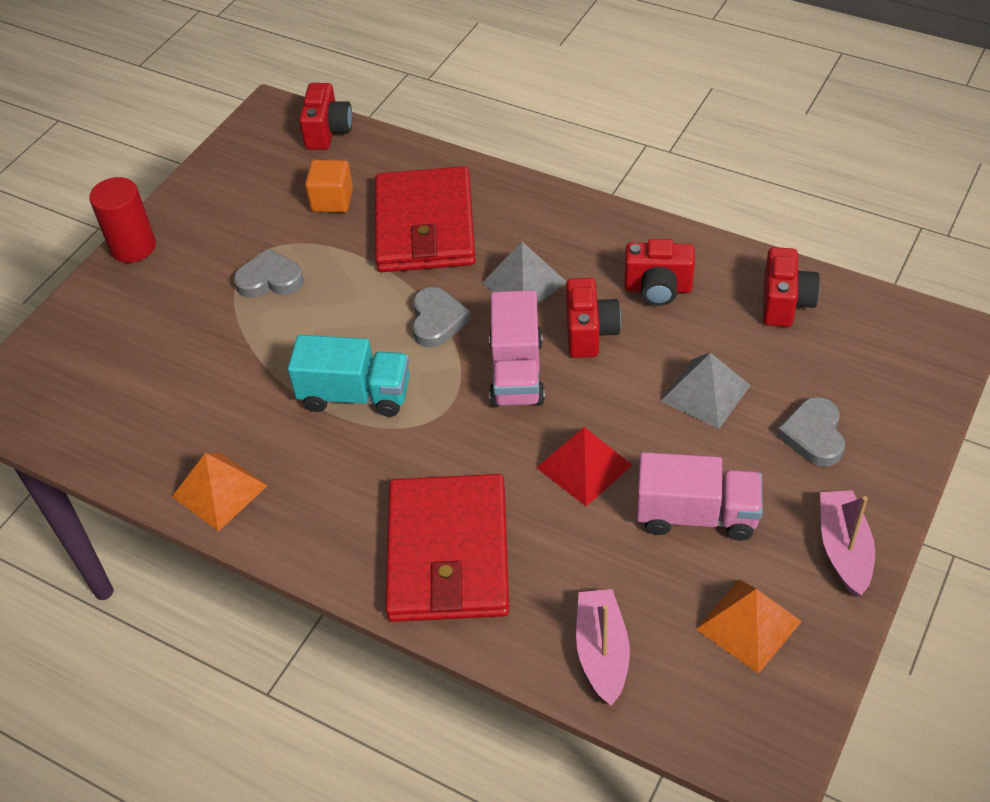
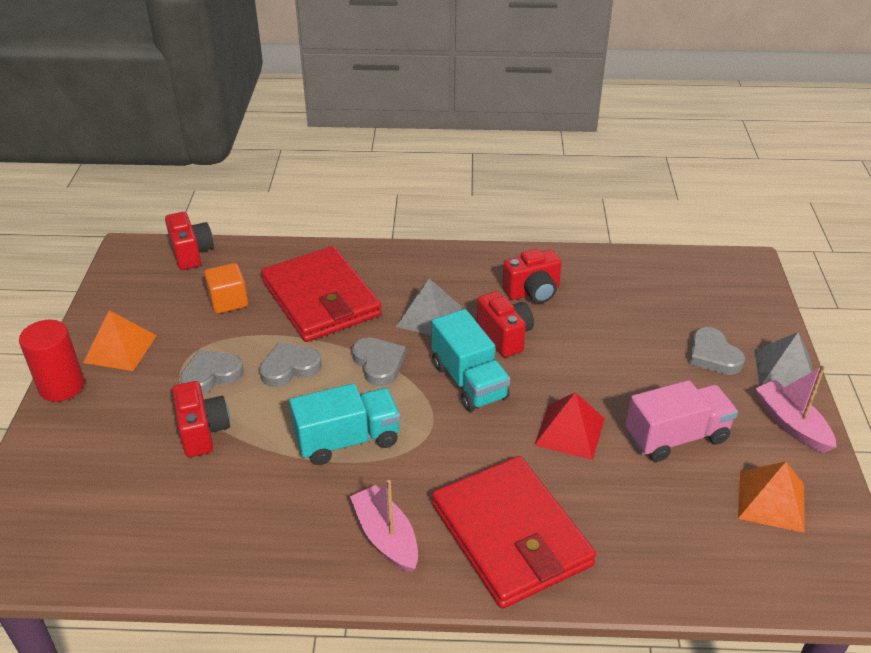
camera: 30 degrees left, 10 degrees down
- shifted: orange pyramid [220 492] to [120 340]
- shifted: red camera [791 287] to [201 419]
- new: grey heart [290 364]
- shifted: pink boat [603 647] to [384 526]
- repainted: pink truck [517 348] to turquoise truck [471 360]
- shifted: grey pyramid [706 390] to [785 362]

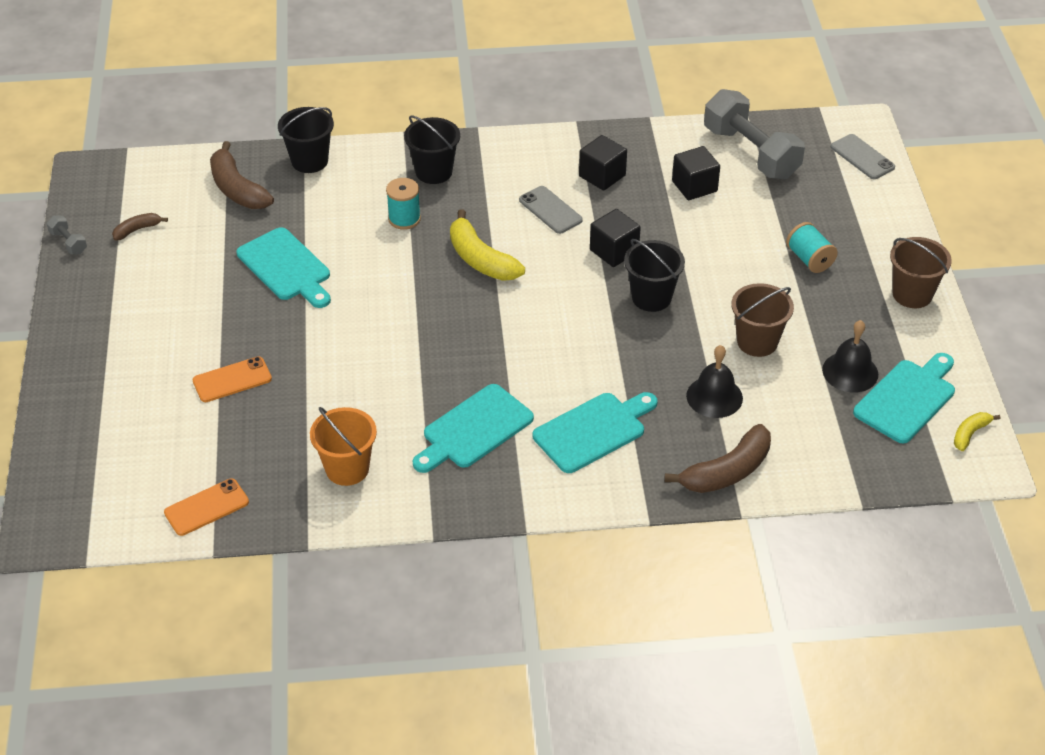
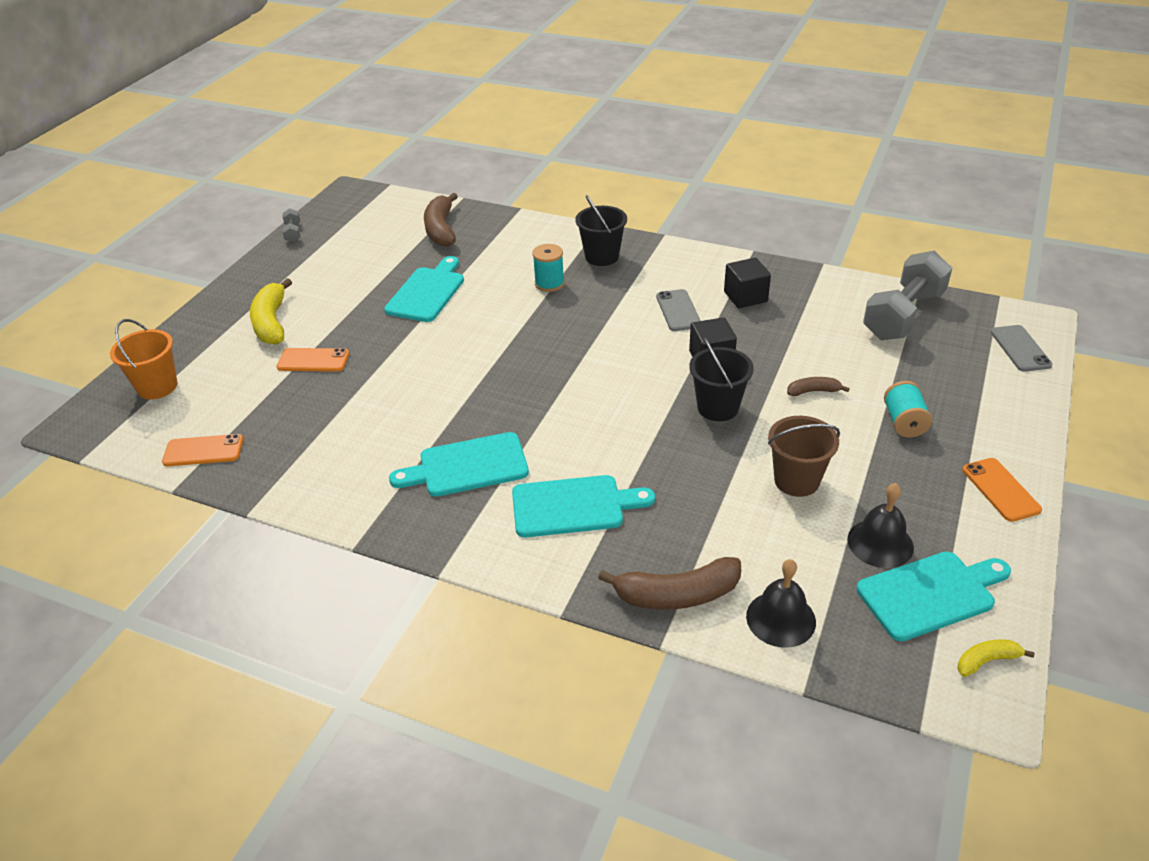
camera: 30 degrees right, 5 degrees down
- shifted: orange bucket [343 446] to [143 359]
- shifted: yellow banana [487 245] to [271 311]
- rotated: turquoise cutting board [283 267] = [424 289] 150 degrees counterclockwise
- shifted: black bell [714 381] to [781 603]
- shifted: brown banana [140 227] to [818 386]
- rotated: grey dumbbell [754 134] = [907 295] 45 degrees clockwise
- swapped: brown bucket [921 272] to orange phone [1002 490]
- gone: black bucket [306 140]
- gone: black cube [696 173]

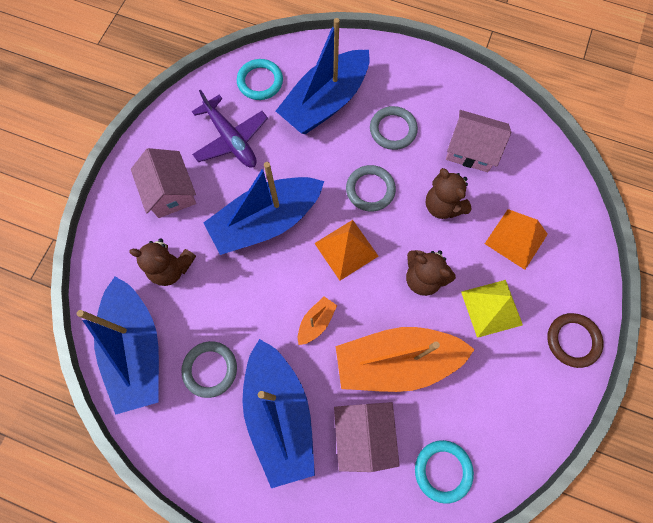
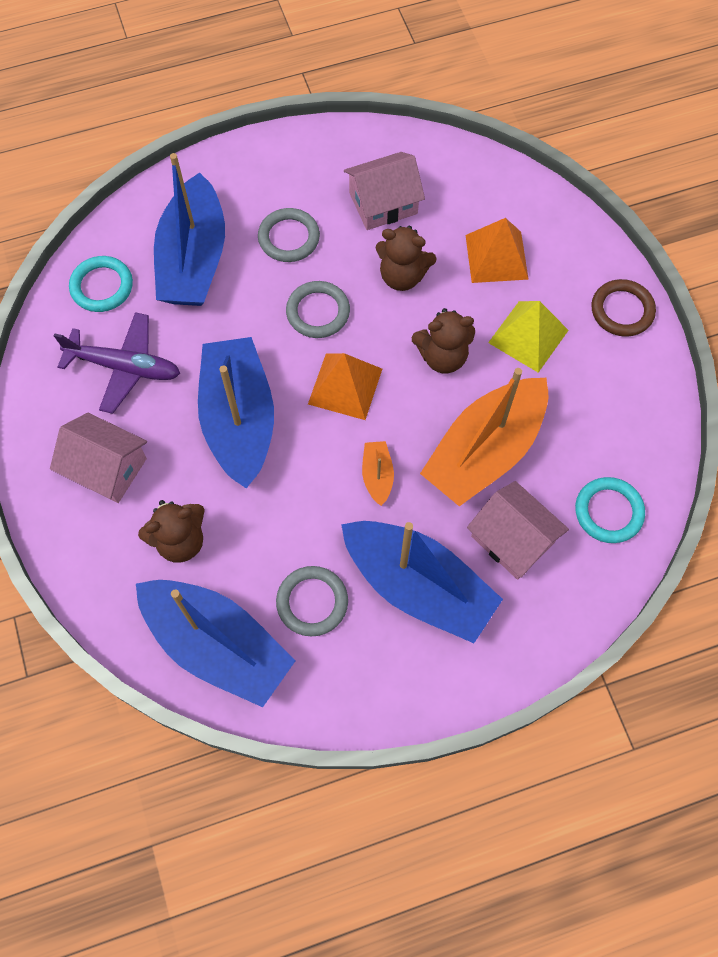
camera: 40 degrees left, 5 degrees down
- rotated: blue boat [263 208] = [236 412] 150 degrees clockwise

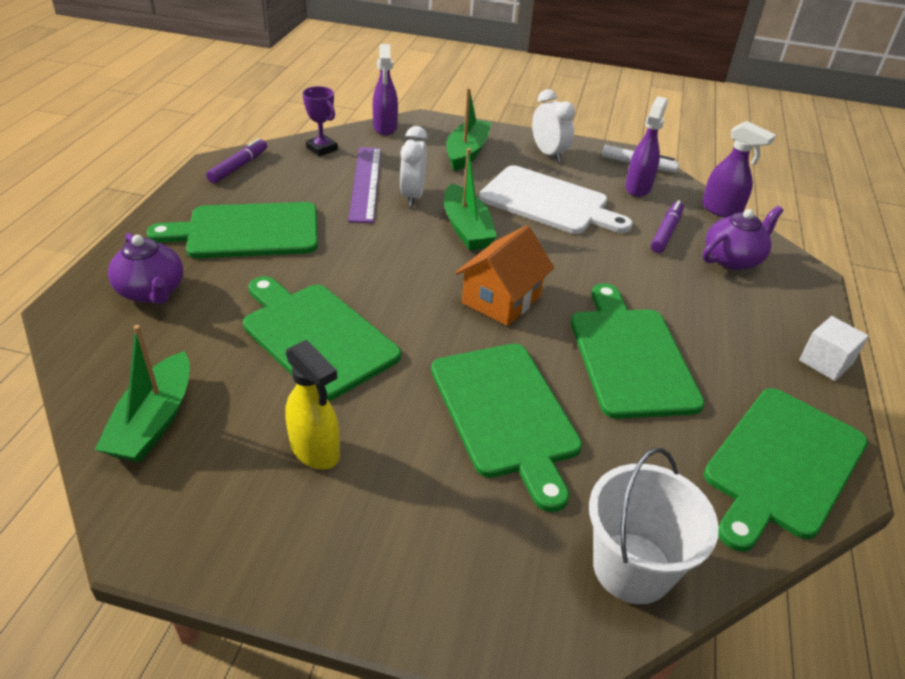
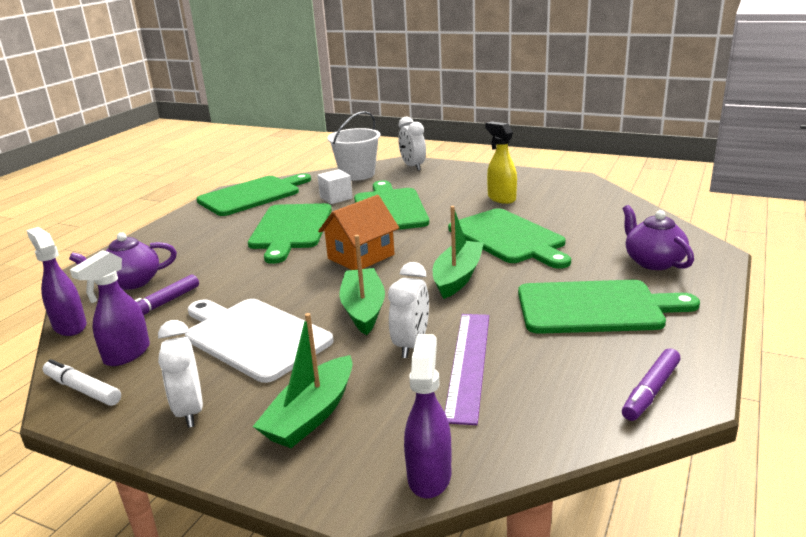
camera: 165 degrees left, 15 degrees down
- shifted: white cube [834 348] to [335 186]
- new: white clock [412 144]
- shifted: green boat [142 393] to [458 252]
- gone: purple trophy [320 121]

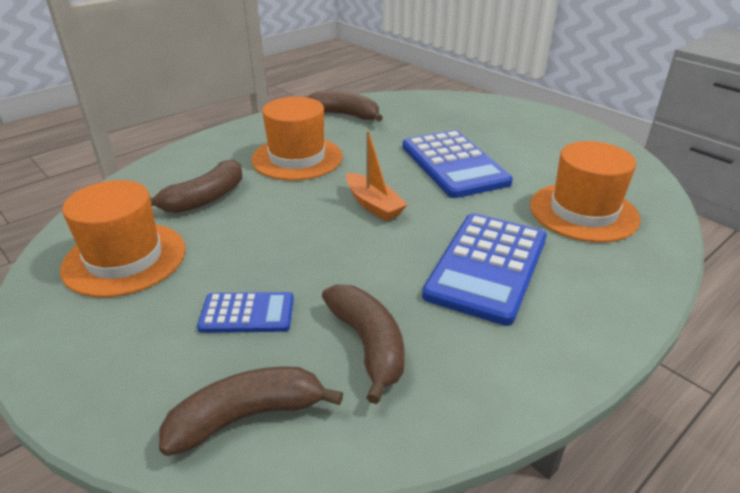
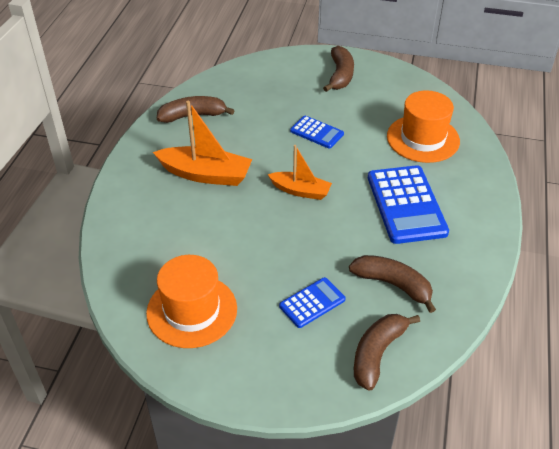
camera: 35 degrees left, 10 degrees up
- swapped: orange hat [297 139] to orange boat [202 143]
- scaled: blue calculator [457 164] = [317 132] x0.54
- shifted: brown banana [196 186] to [338 69]

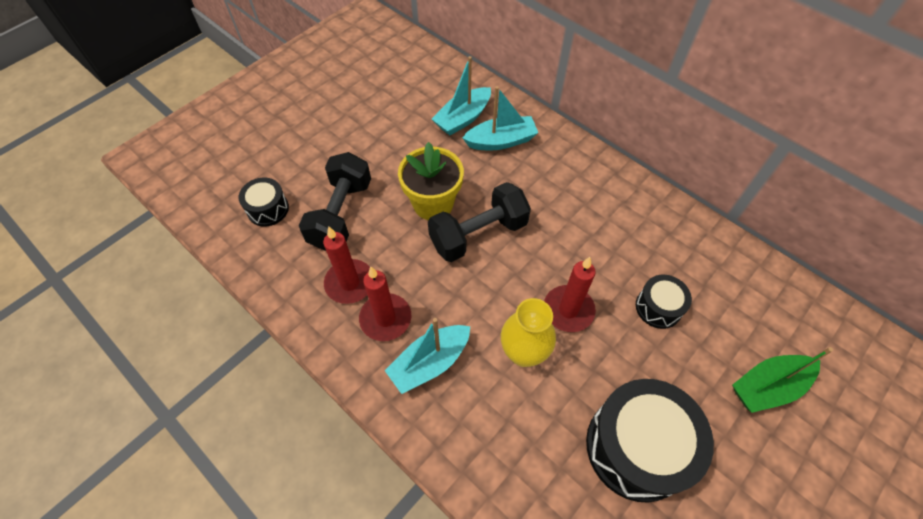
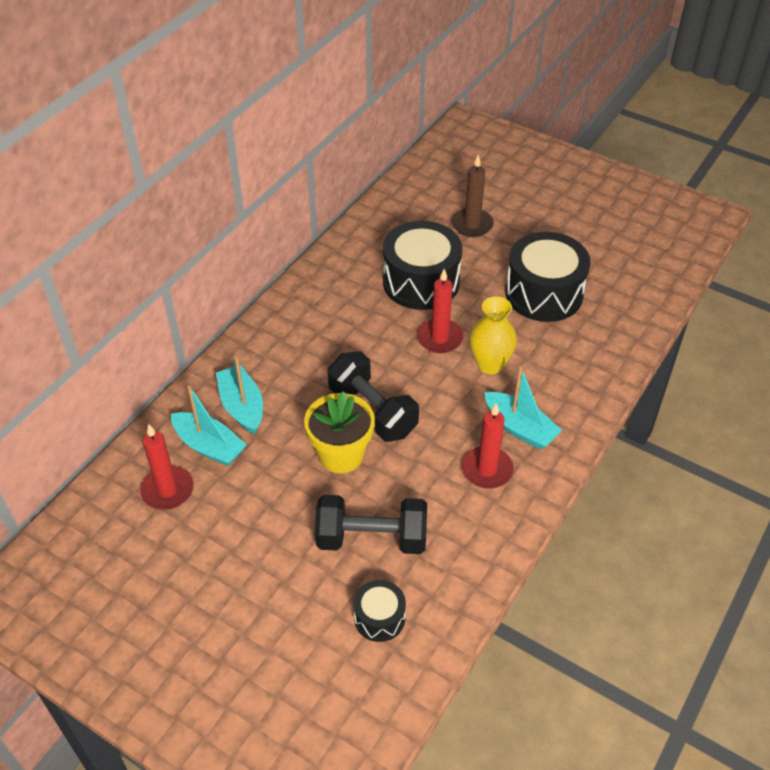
camera: 100 degrees left, 10 degrees down
- shifted: red candle [346 265] to [167 467]
- scaled: black drum [664 302] = [422 265] x1.96
- swapped: green boat [782 380] to brown candle [472 196]

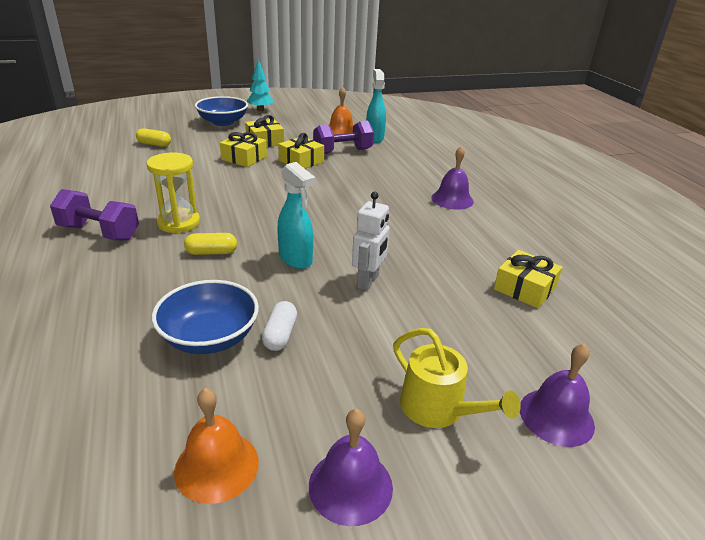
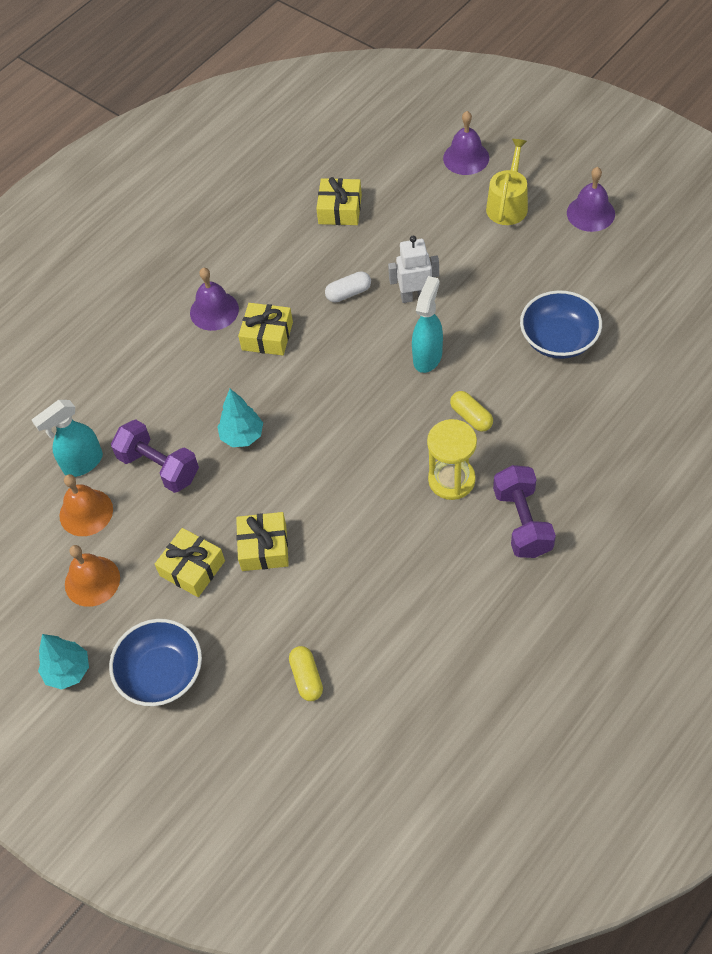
camera: 115 degrees left, 25 degrees up
- shifted: orange bell [216 446] to [92 576]
- new: turquoise tree [240 418]
- shifted: yellow gift [301 151] to [265 329]
- shifted: white capsule [279 326] to [348 286]

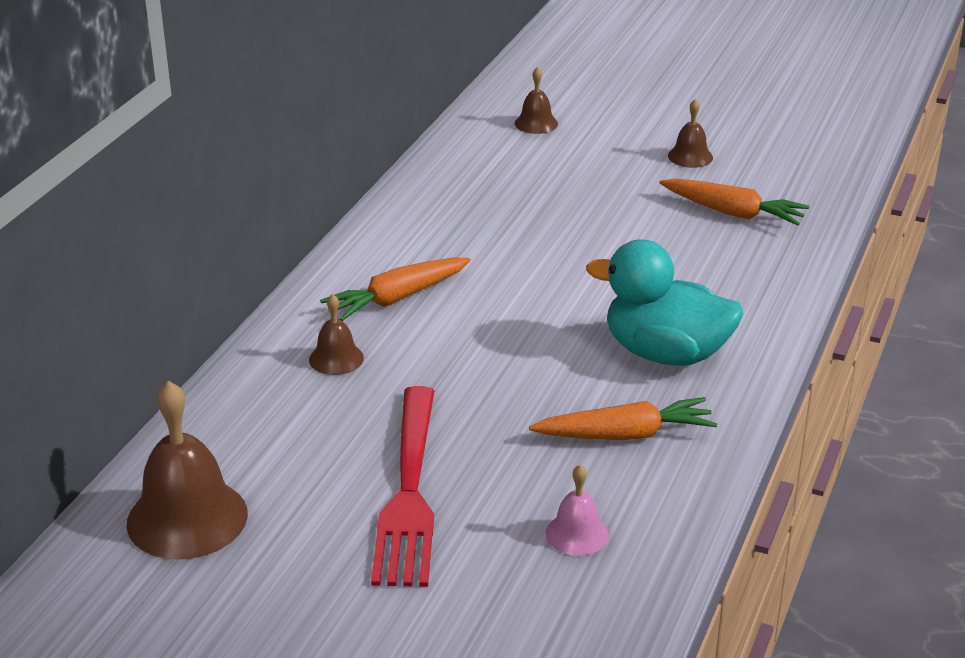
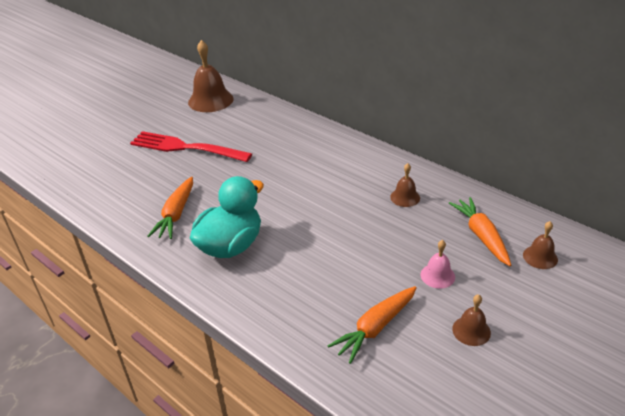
camera: 110 degrees right, 5 degrees up
- shifted: brown bell [336 334] to [405 185]
- shifted: pink bell [577 510] to [438 264]
- shifted: orange carrot [395 289] to [480 231]

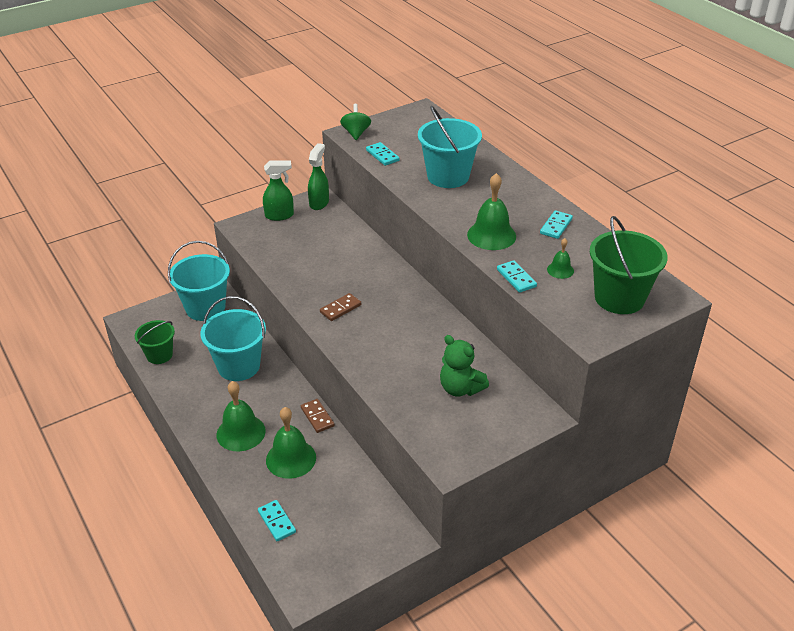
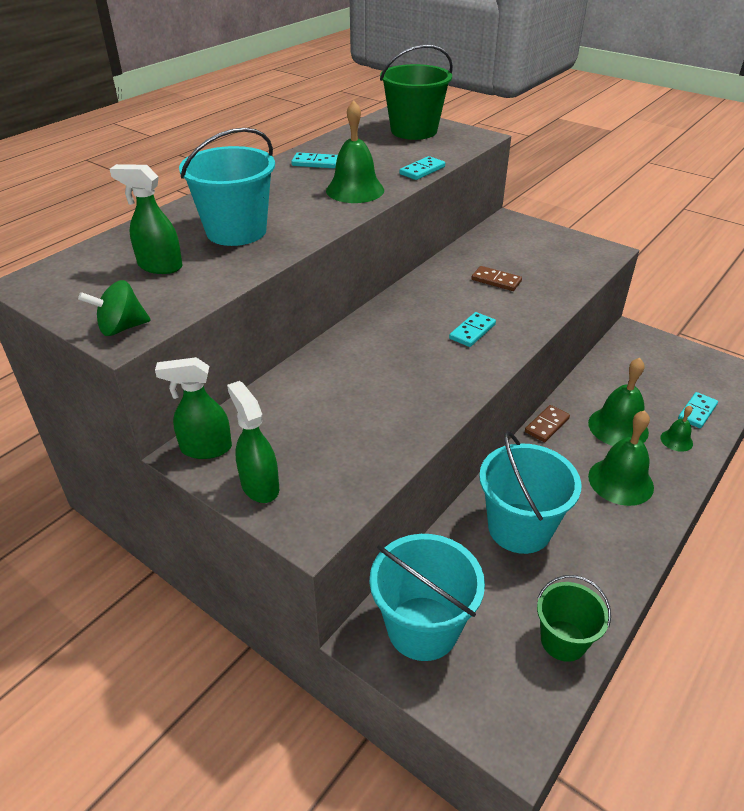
camera: 110 degrees left, 0 degrees up
- new: green spray bottle [146 219]
- shifted: turquoise domino [383 154] to [472 329]
- shifted: brown domino [340 307] to [496 278]
- shifted: green bell [560 258] to [676 429]
- gone: green teddy bear [464 366]

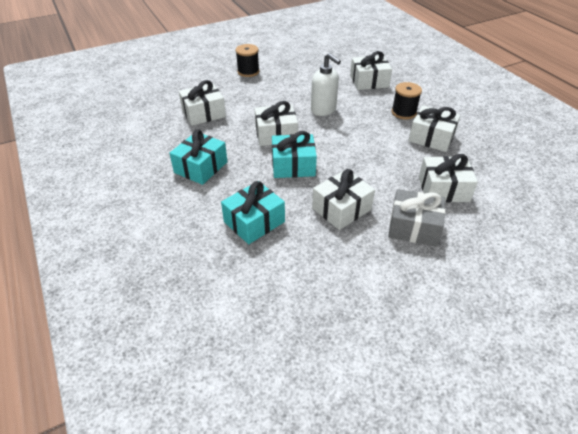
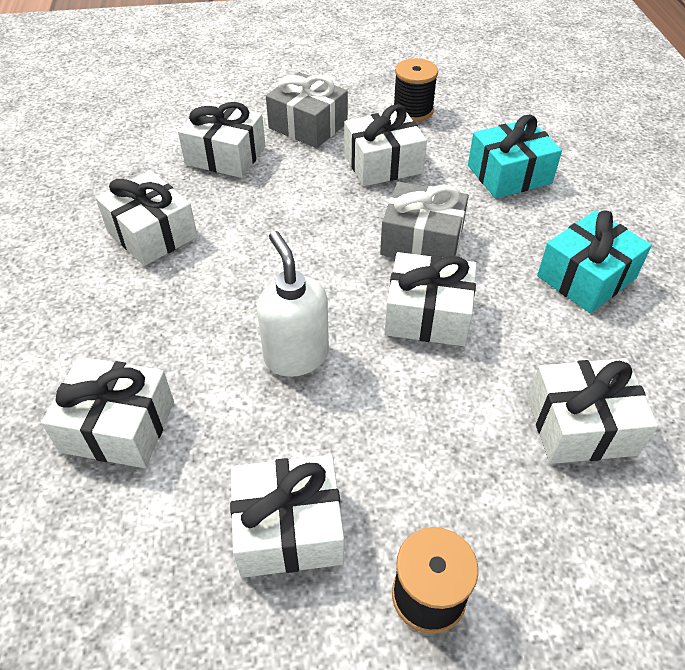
camera: 160 degrees left, 5 degrees up
- new: white gift [287 516]
- repainted: turquoise gift [294 154] to grey gift [424 220]
- shifted: black spool [407 101] to [415 90]

